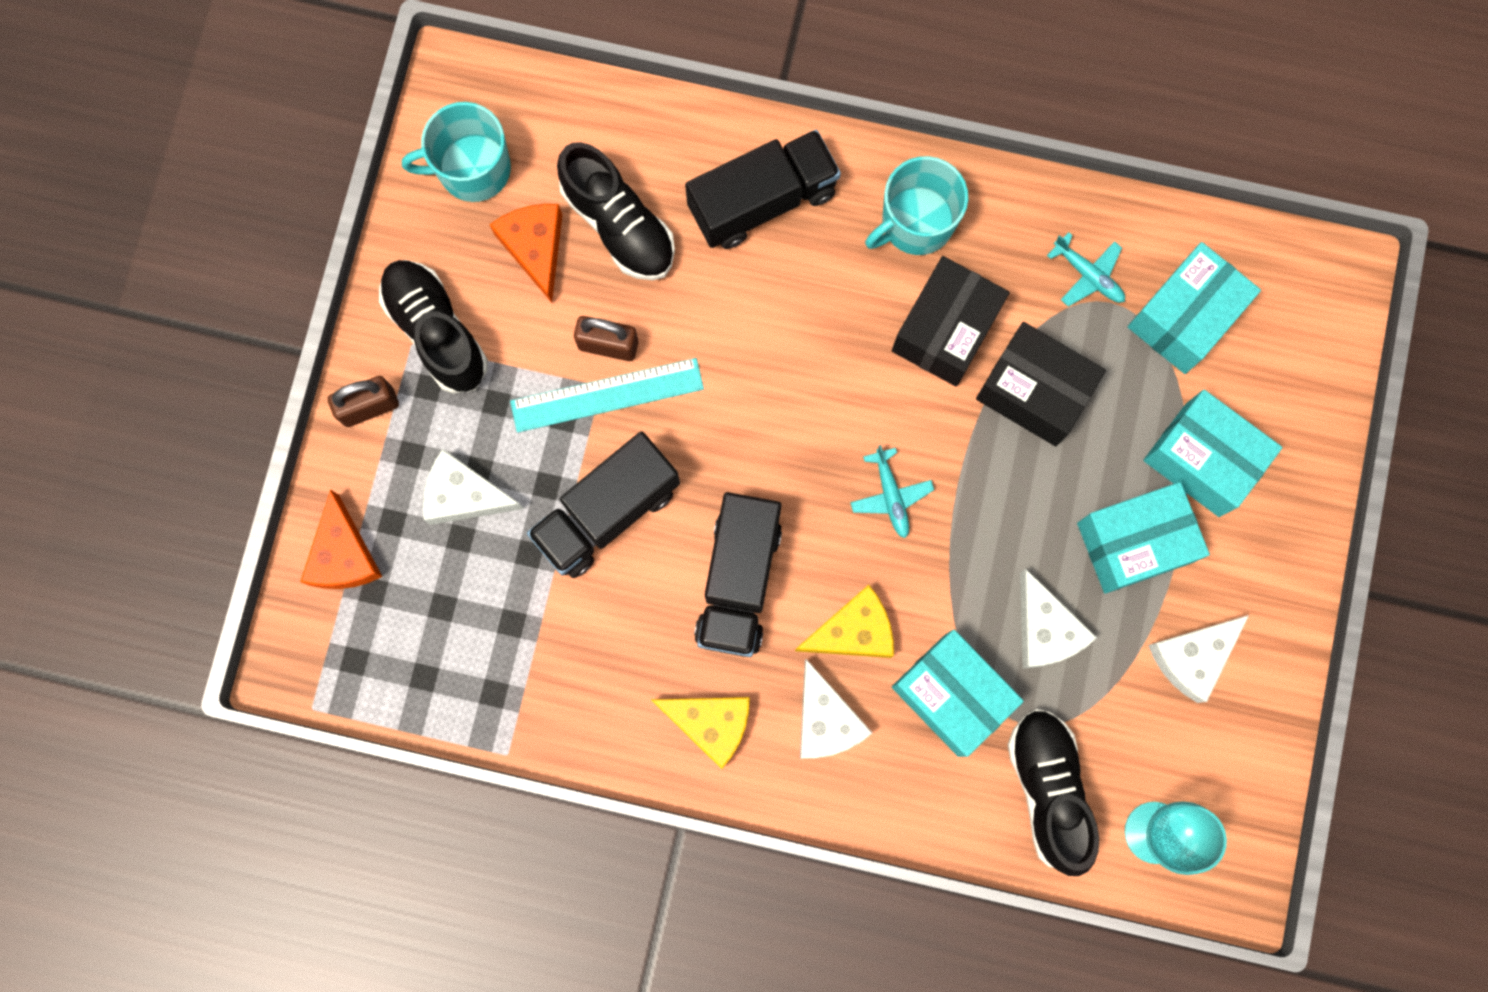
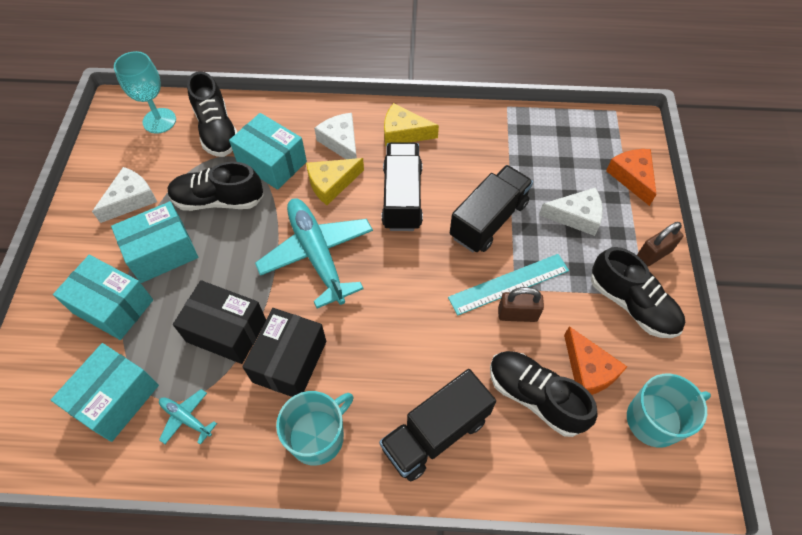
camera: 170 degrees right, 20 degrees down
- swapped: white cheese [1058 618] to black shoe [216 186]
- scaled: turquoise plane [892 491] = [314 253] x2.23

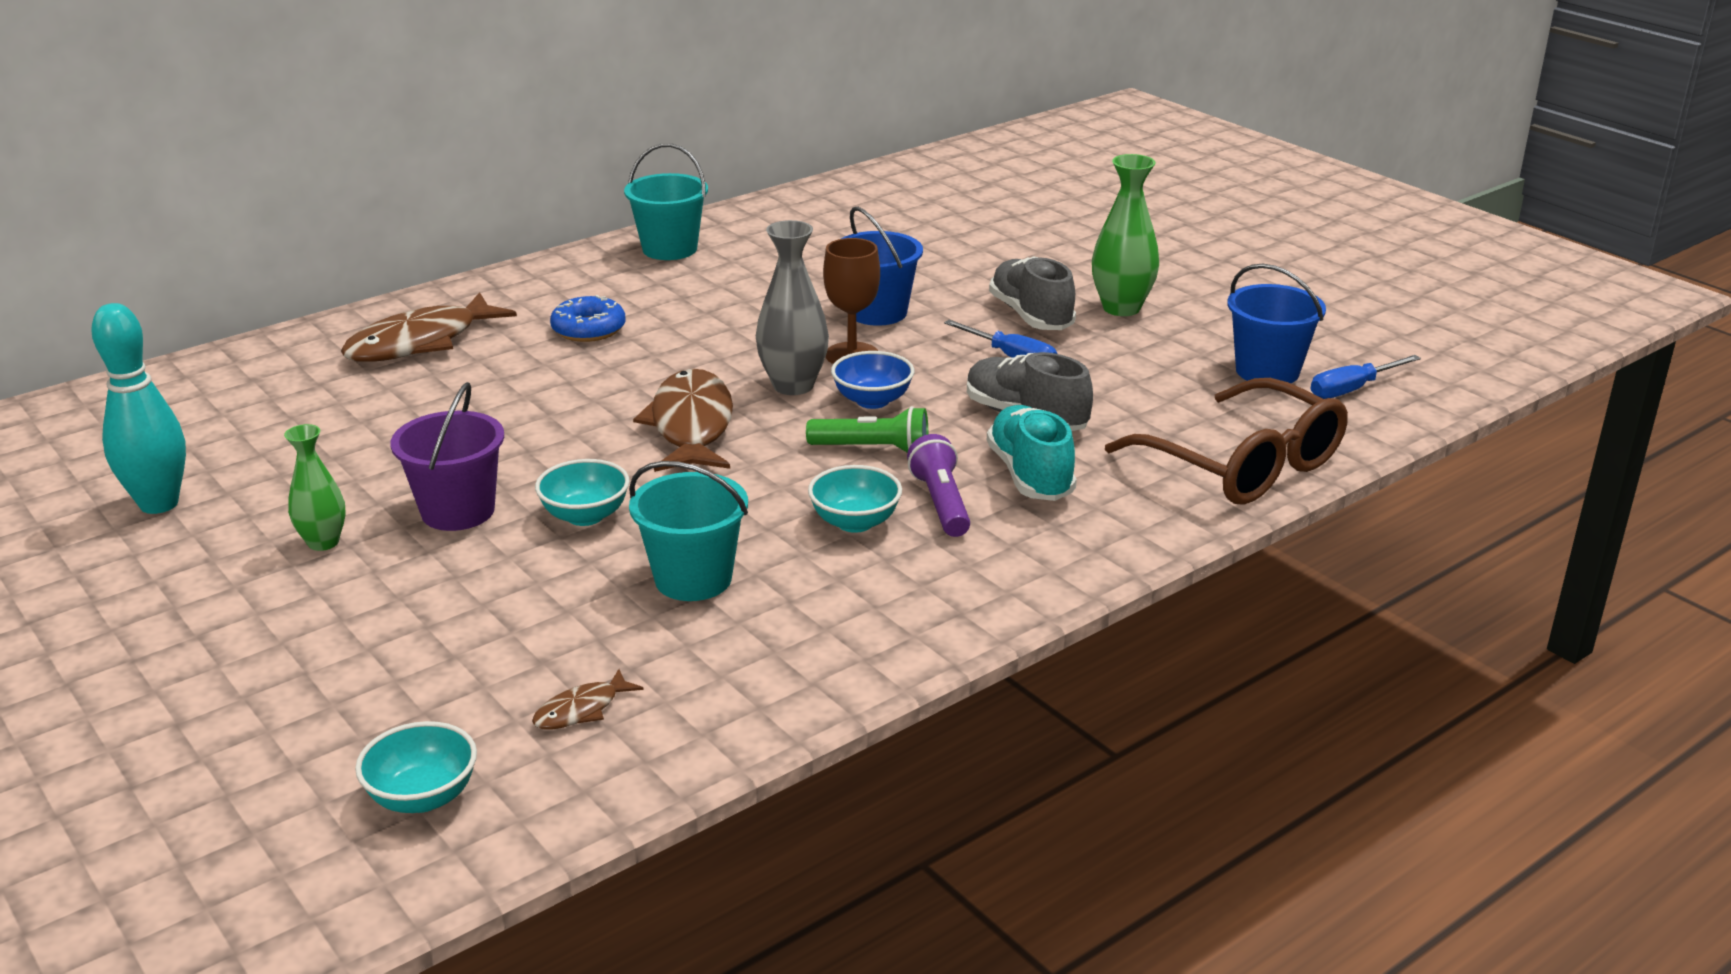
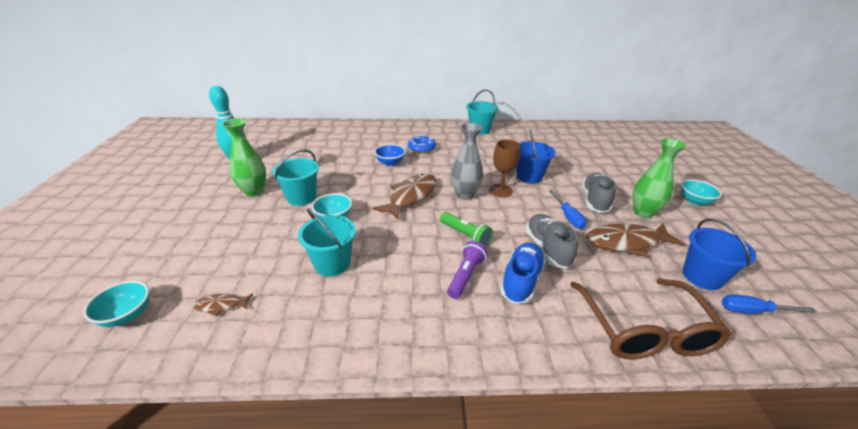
camera: 35 degrees right, 5 degrees up
- scaled: green vase [315 487] = [244 158] x1.55
- repainted: purple bucket [447 456] to turquoise bucket [295 178]
- shifted: blue bowl [873 380] to [390 155]
- repainted: turquoise shoe [1032 453] to blue shoe [523 273]
- shifted: brown fish [429 327] to [635 240]
- shifted: turquoise bowl [855 499] to [701 192]

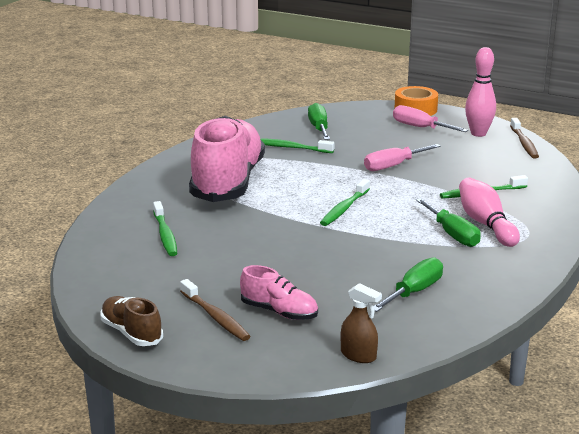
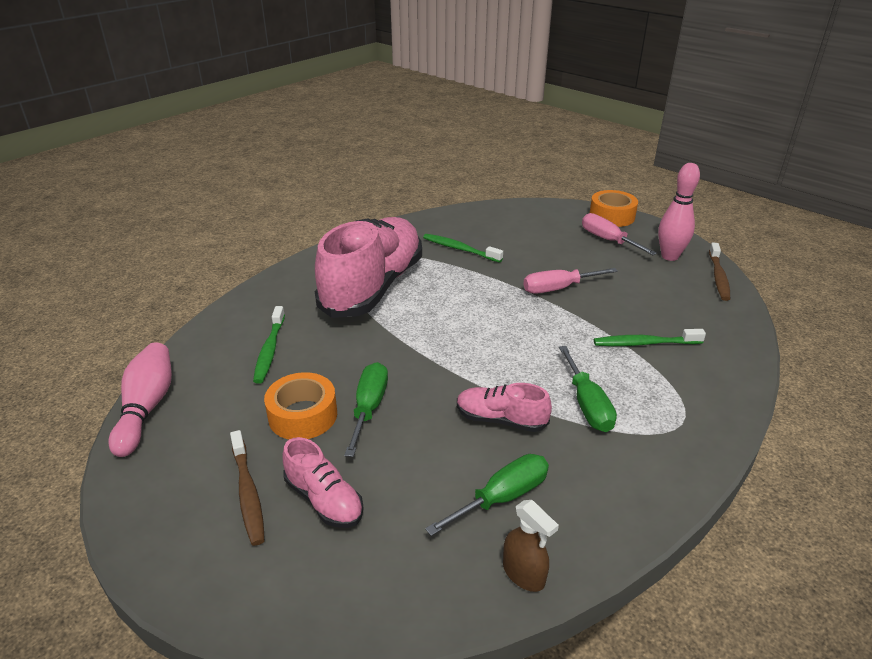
camera: 15 degrees right, 10 degrees up
- shifted: pink bowling pin [489 212] to [140 399]
- new: orange tape [300 405]
- shifted: green screwdriver [319 121] to [366 409]
- new: pink shoe [504 407]
- shifted: brown spray bottle [361 323] to [531 546]
- gone: brown shoe [131 321]
- gone: green toothbrush [345 202]

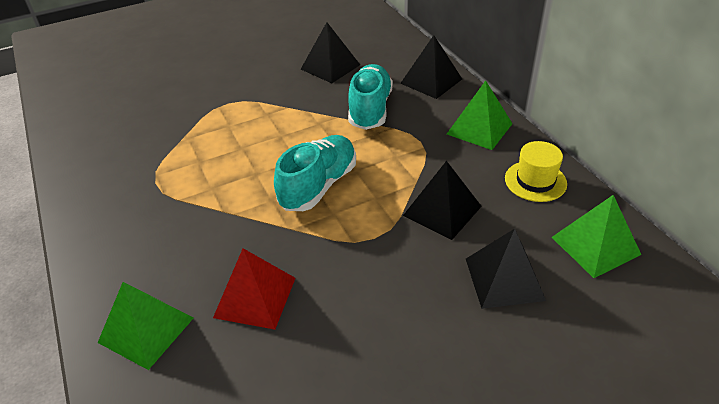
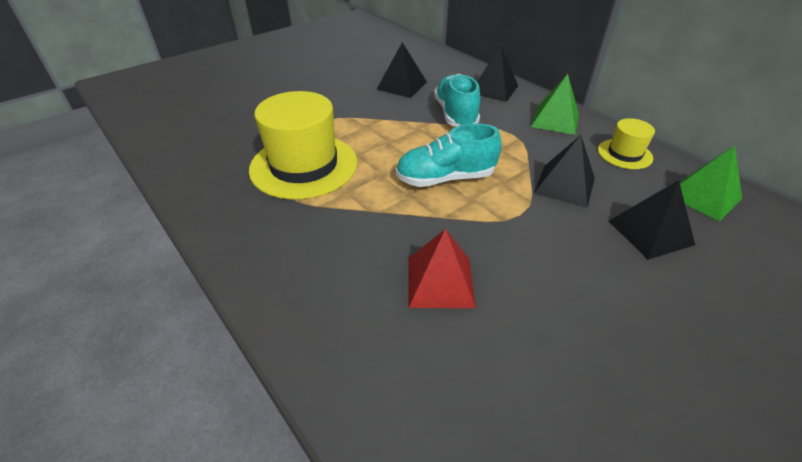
camera: 15 degrees left, 0 degrees up
- new: yellow hat [303 145]
- rotated: turquoise shoe [315 173] = [449 155] 120 degrees counterclockwise
- gone: green pyramid [145 326]

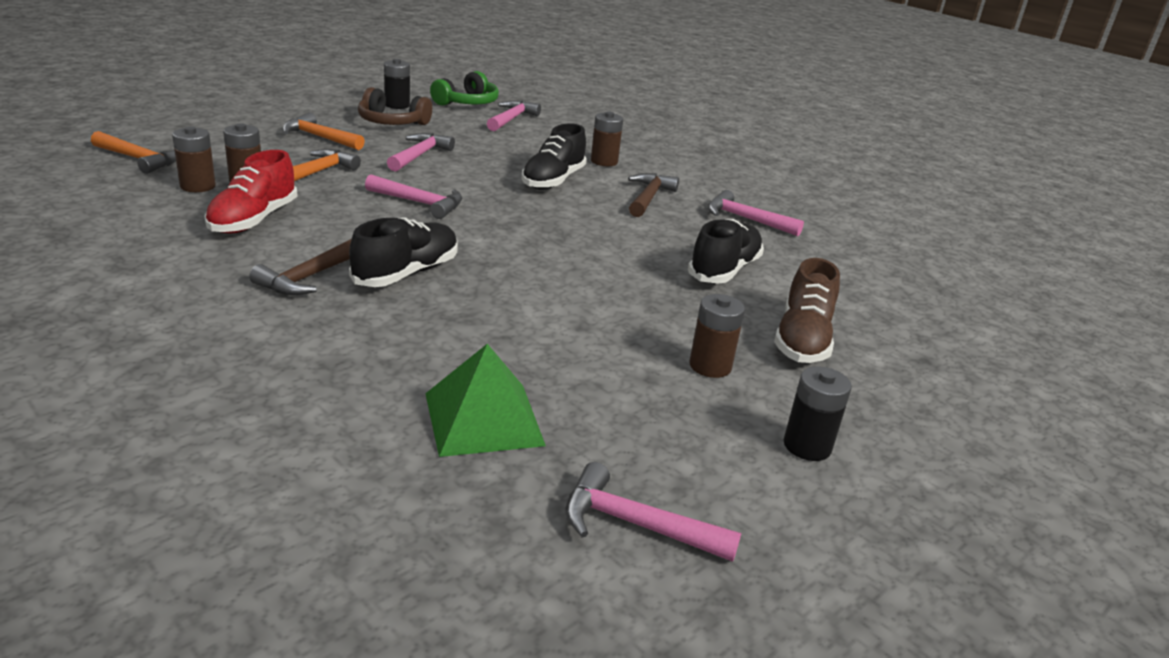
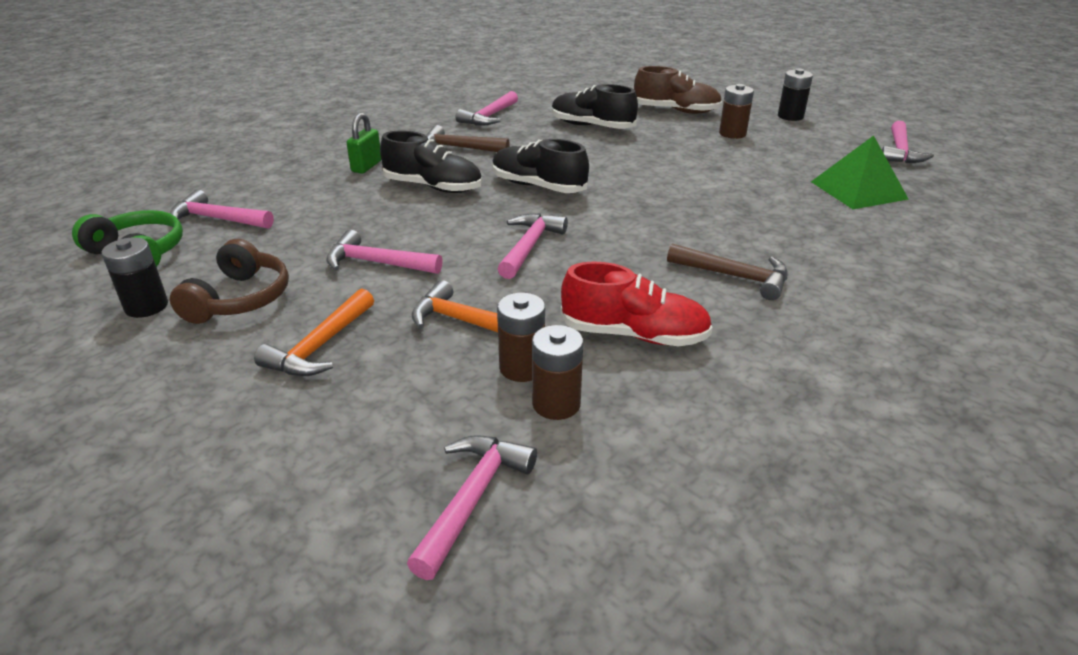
camera: 90 degrees left, 5 degrees up
- swapped: brown battery [607 139] to green padlock [364 143]
- repainted: orange hammer [133 152] to pink hammer [472 507]
- shifted: black shoe [403 252] to [540 166]

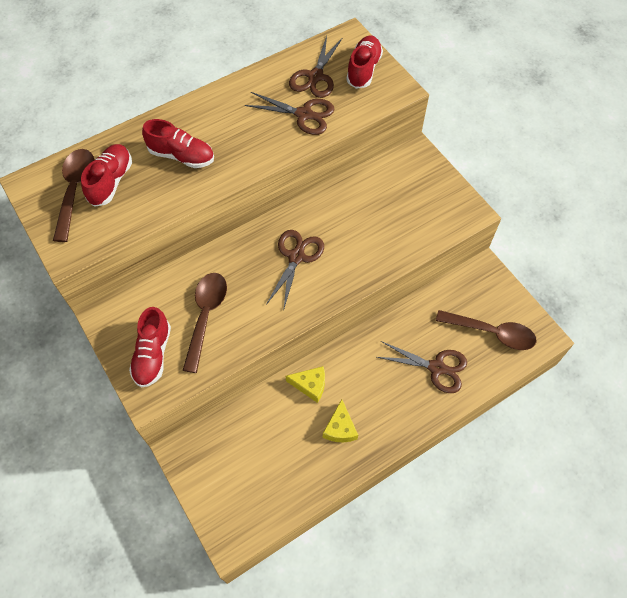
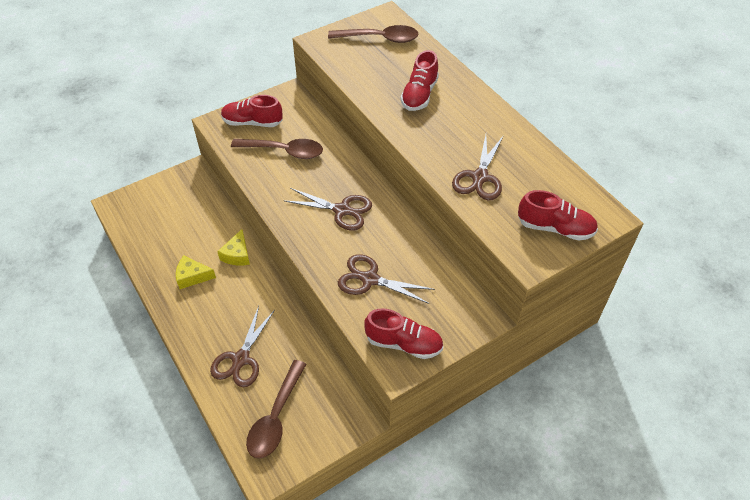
camera: 90 degrees right, 10 degrees down
- shifted: brown scissors [315 67] to [386 279]
- shifted: red shoe [106 175] to [403 333]

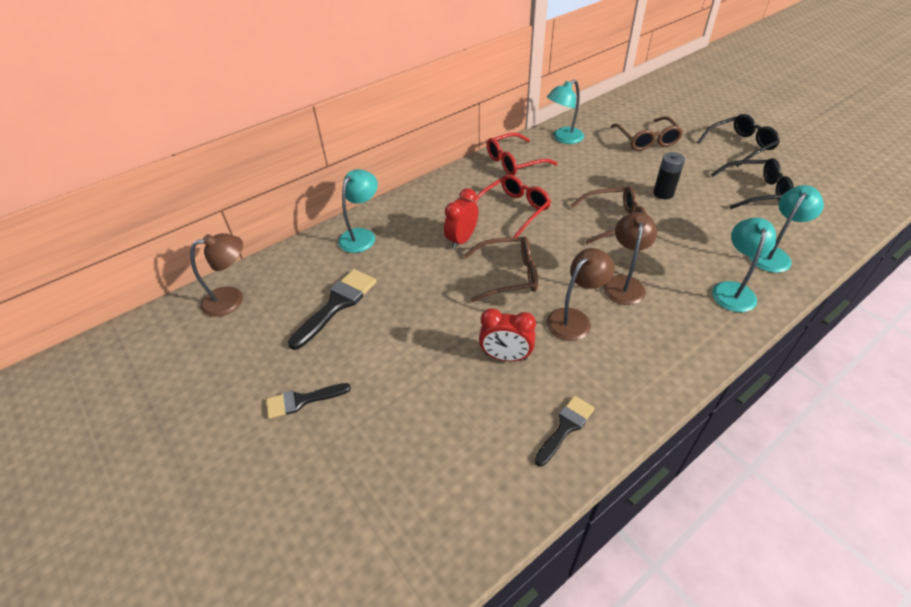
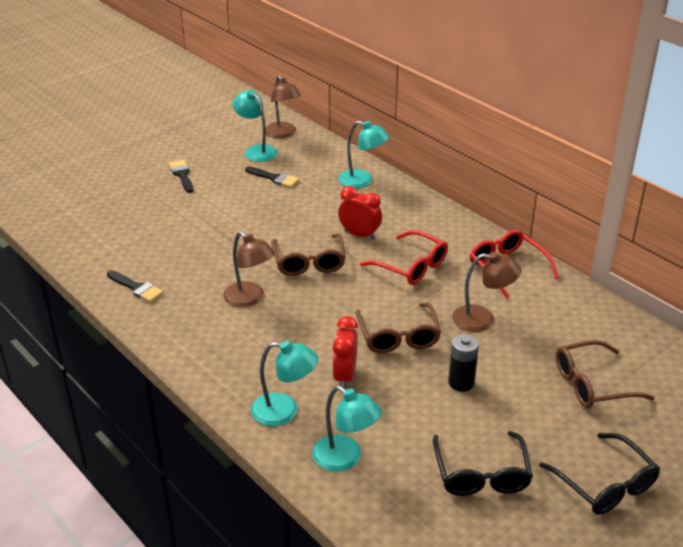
camera: 85 degrees right, 10 degrees down
- shifted: turquoise lamp [565 112] to [255 126]
- scaled: black brush [332 309] = [272 177] x0.64
- shifted: red clock [507 335] to [345 352]
- shifted: brown lamp [630 258] to [487 292]

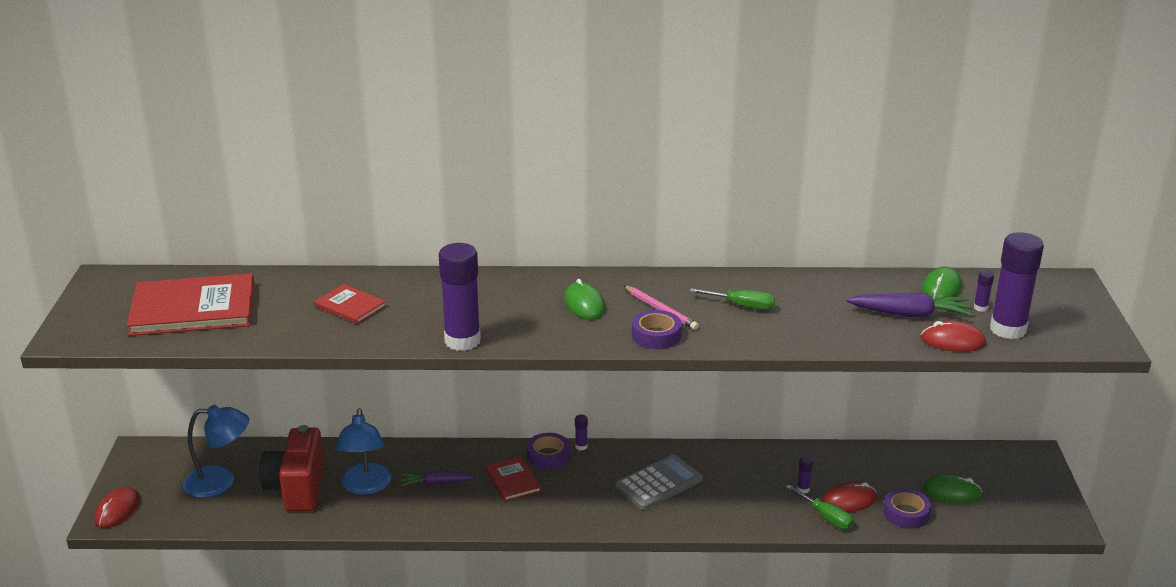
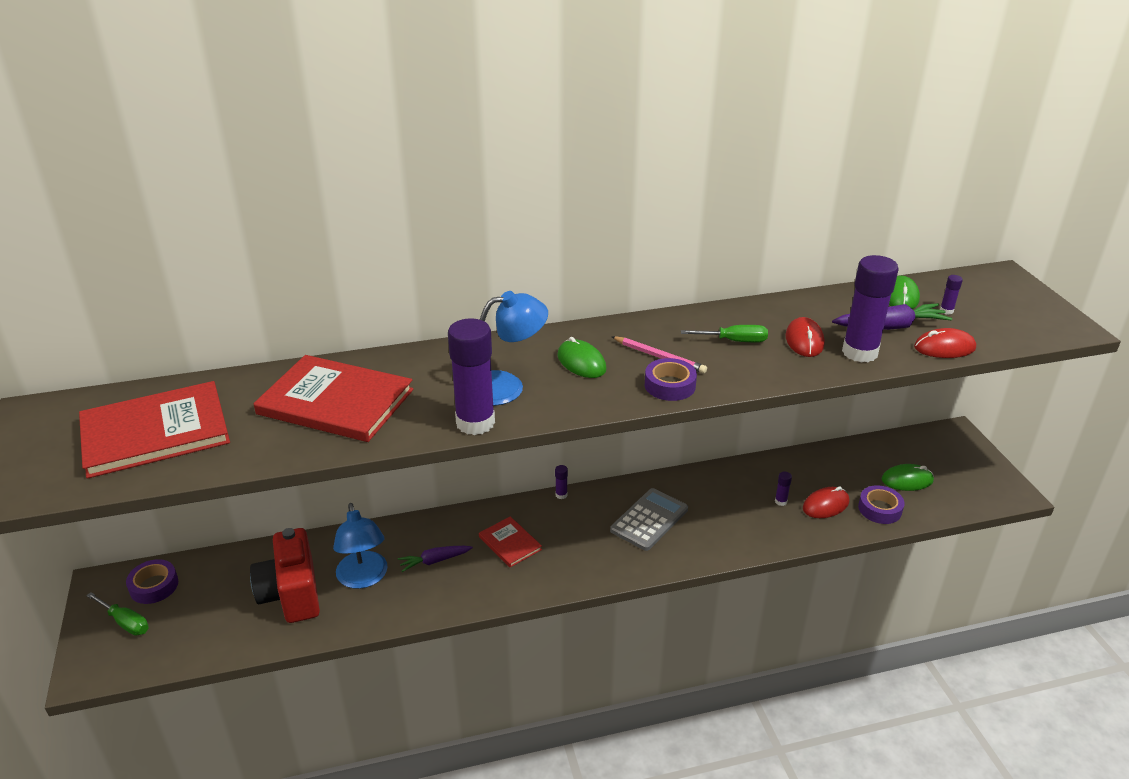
camera: 15 degrees left, 5 degrees up
- shifted: green screwdriver [820 507] to [117 614]
- shifted: purple tape [548 451] to [152 581]
- scaled: red book [350 304] = [334 398] x1.97
- shifted: blue lamp [216 451] to [514 348]
- shifted: red mouse [117 507] to [805 337]
- shifted: purple glue stick [1017 285] to [870 309]

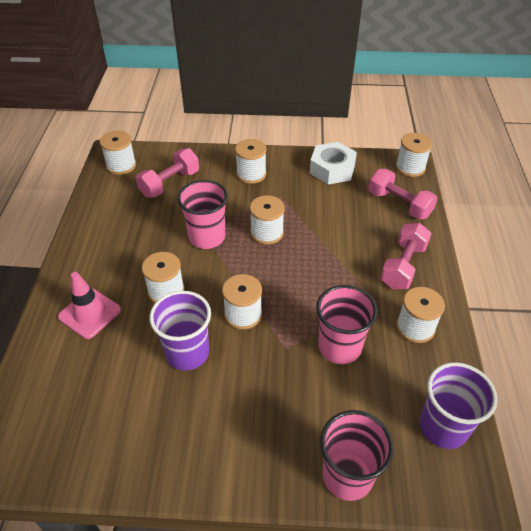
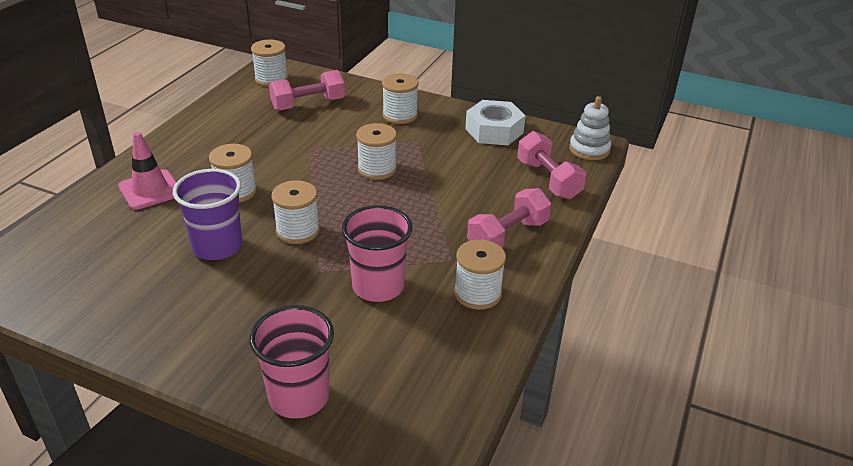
camera: 20 degrees right, 10 degrees down
- swapped: white spool [414 155] to white stacking toy [590 128]
- gone: pink cup [202 214]
- gone: purple cup [459 405]

